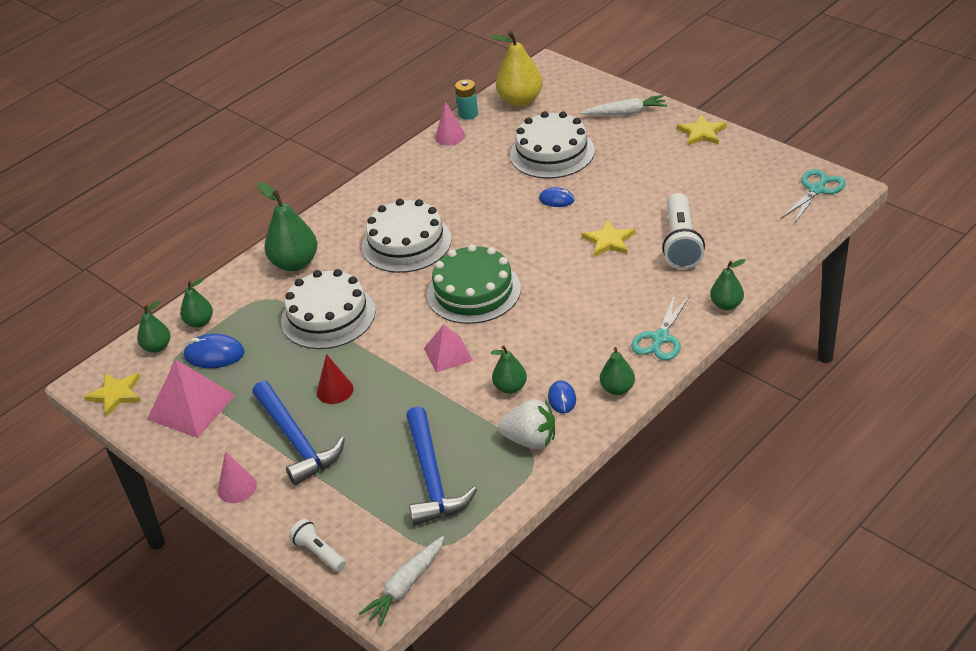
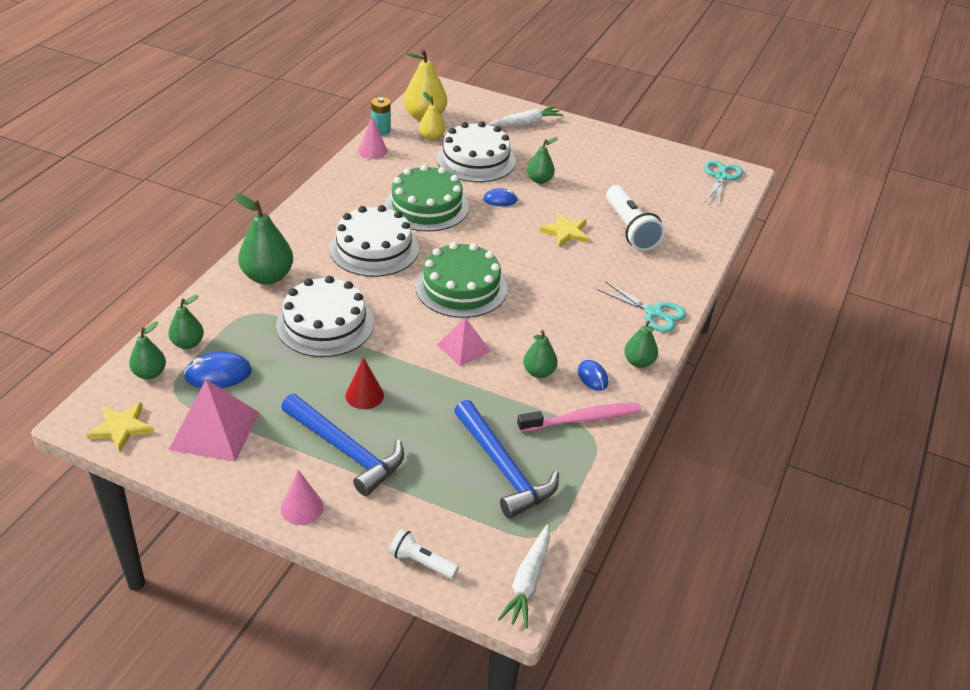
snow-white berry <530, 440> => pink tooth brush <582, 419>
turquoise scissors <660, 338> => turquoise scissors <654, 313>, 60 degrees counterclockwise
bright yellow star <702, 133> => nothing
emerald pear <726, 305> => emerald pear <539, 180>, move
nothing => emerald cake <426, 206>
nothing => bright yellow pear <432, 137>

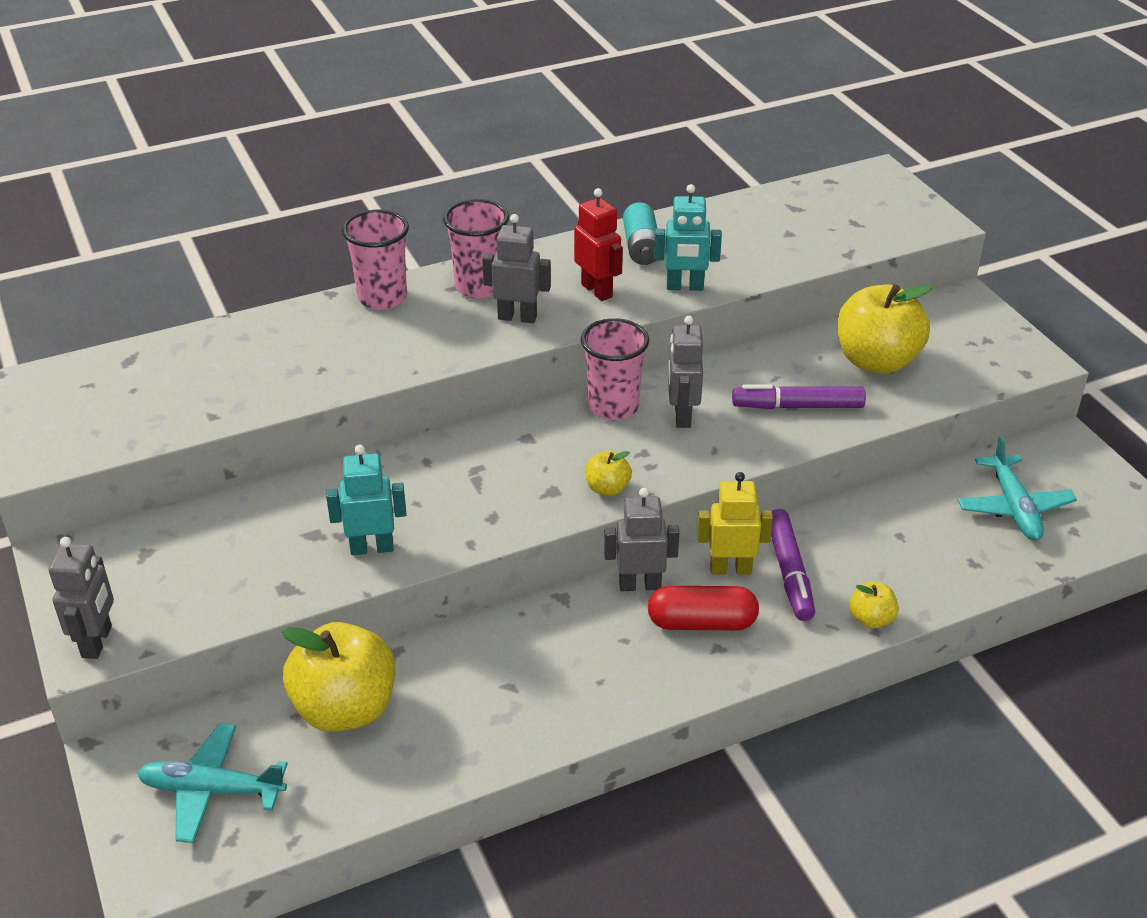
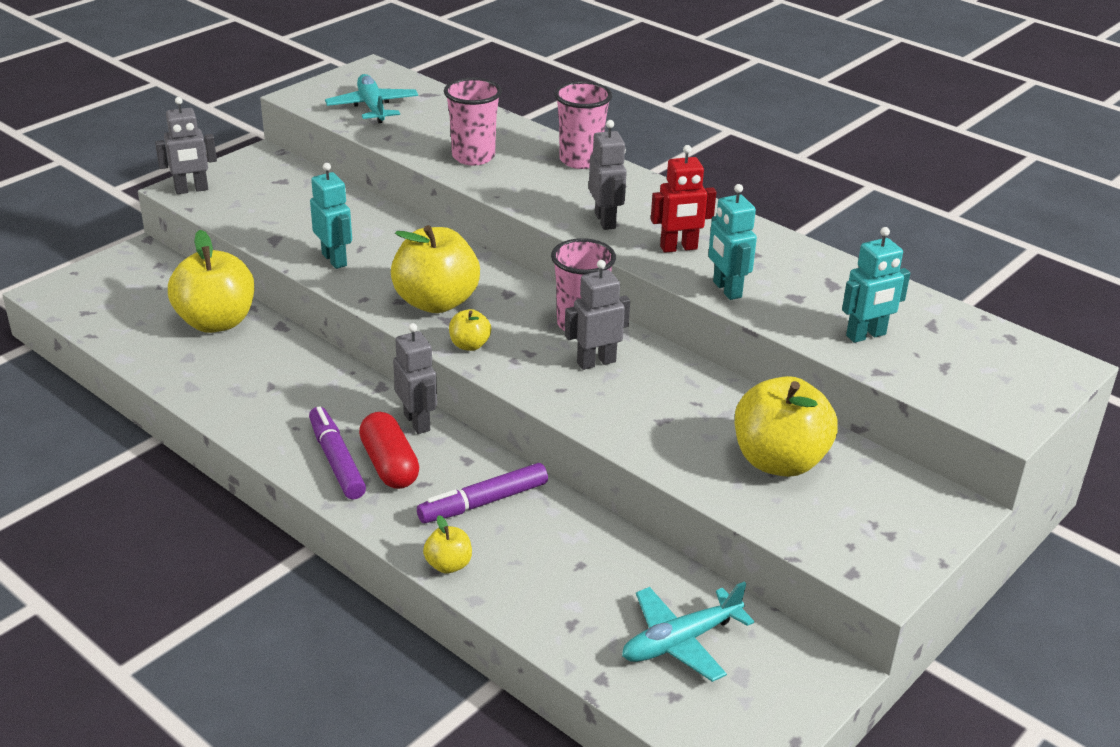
turquoise aeroplane <211, 790> => turquoise aeroplane <372, 107>, move
pink beaker <479, 287> => pink beaker <473, 157>, move
scarlet toy robot <597, 290> => scarlet toy robot <679, 248>, 45 degrees clockwise
turquoise battery <641, 247> => nothing
bright yellow toy robot <730, 569> => nothing
purple marker pen <798, 406> => purple marker pen <336, 461>, move
nothing => bright yellow toy apple <436, 302>
nothing => turquoise toy robot <866, 335>

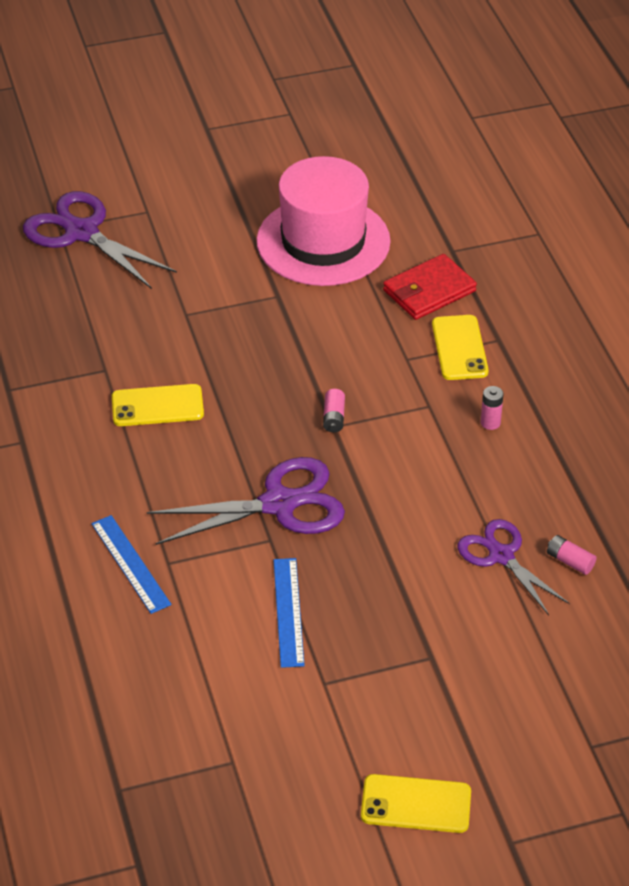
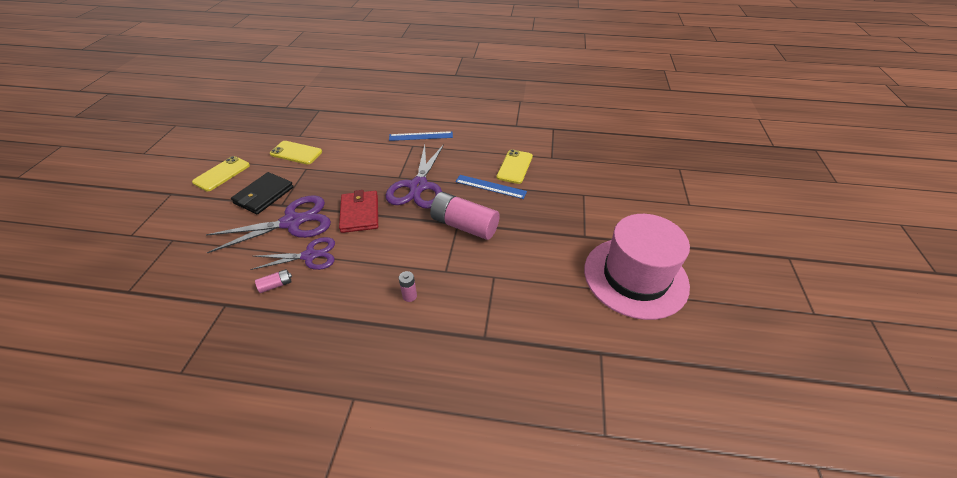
purple scissors <81, 232> => purple scissors <292, 222>, move
blue straightedge <288, 612> => blue straightedge <490, 186>, move
pink battery <334, 417> => pink battery <464, 225>, x2.33
scarlet billfold <429, 291> => scarlet billfold <360, 213>, move
bright yellow smartphone <459, 348> => bright yellow smartphone <296, 153>, move
nothing => jet-black billfold <264, 195>

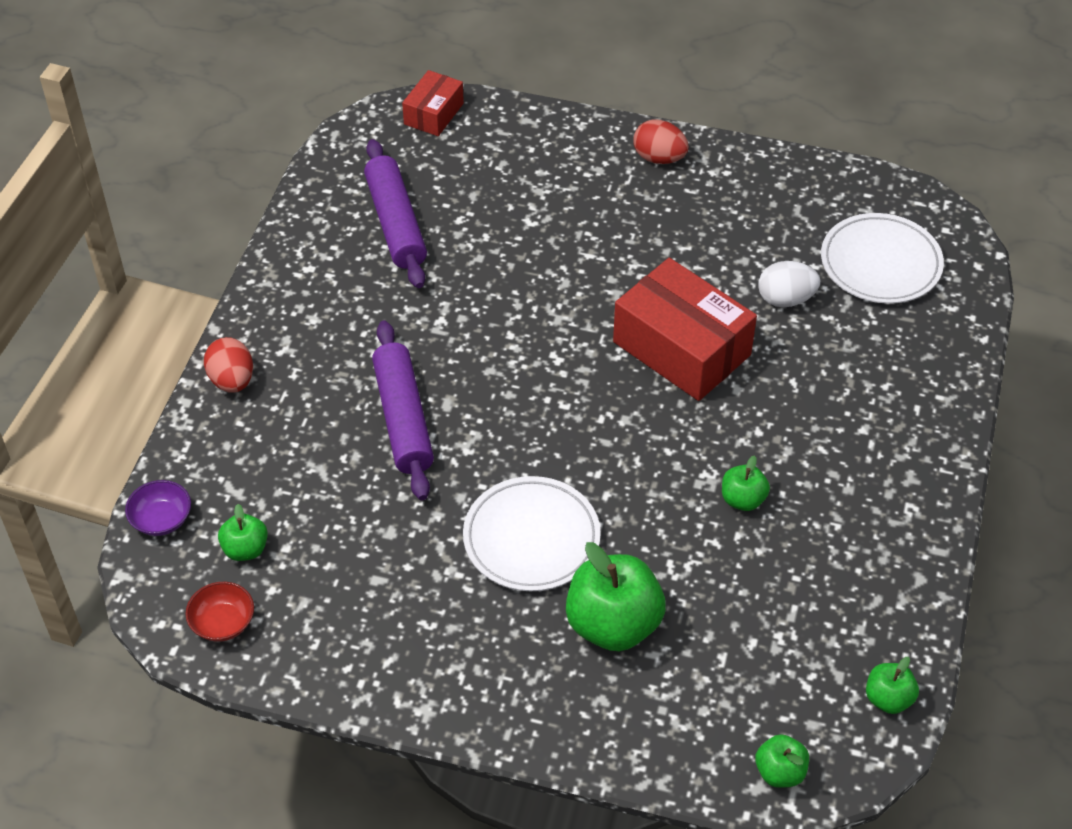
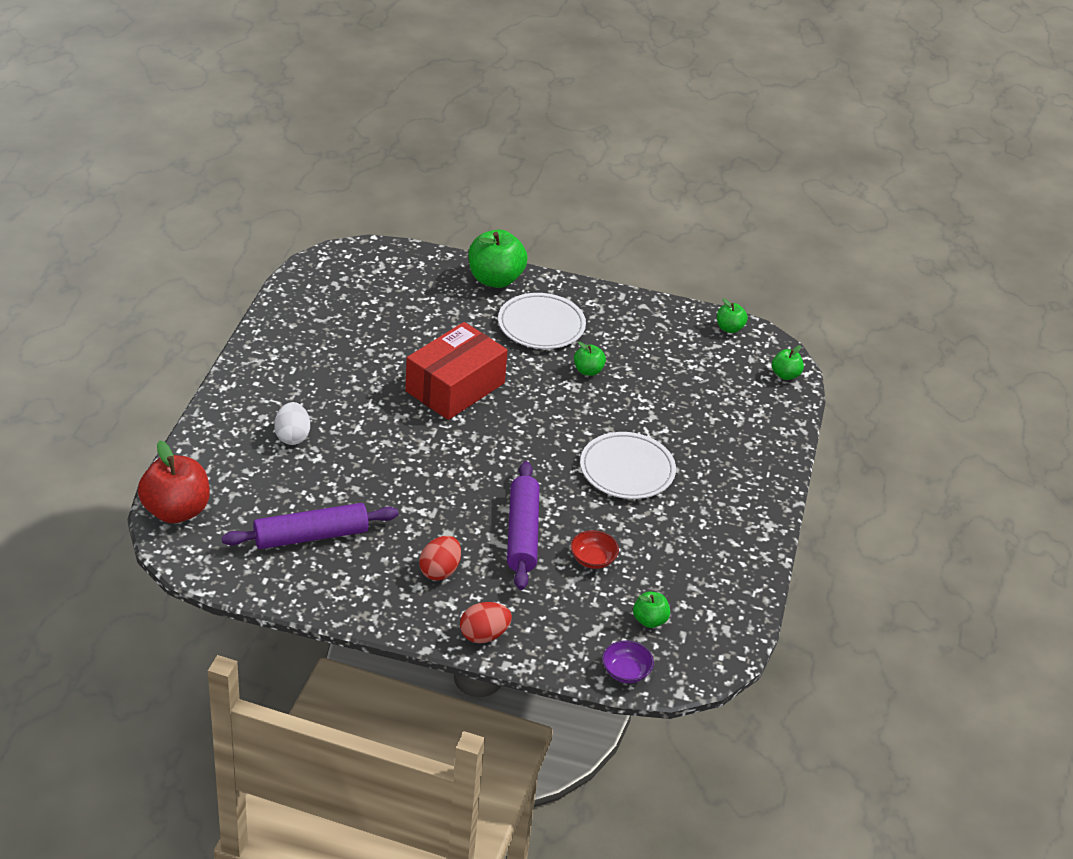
scarlet deep dish <223, 622> => scarlet deep dish <593, 559>, move
purple pastry roller <403, 419> => purple pastry roller <522, 533>, 75 degrees counterclockwise
scarlet parcel <434, 114> => scarlet toy apple <176, 511>
emerald toy apple <613, 624> => emerald toy apple <495, 279>, move
scarlet toy egg <659, 158> => scarlet toy egg <440, 571>, move
snow-white toy egg <785, 299> => snow-white toy egg <292, 436>, move
snow-white flat dish <880, 263> => snow-white flat dish <541, 325>, move

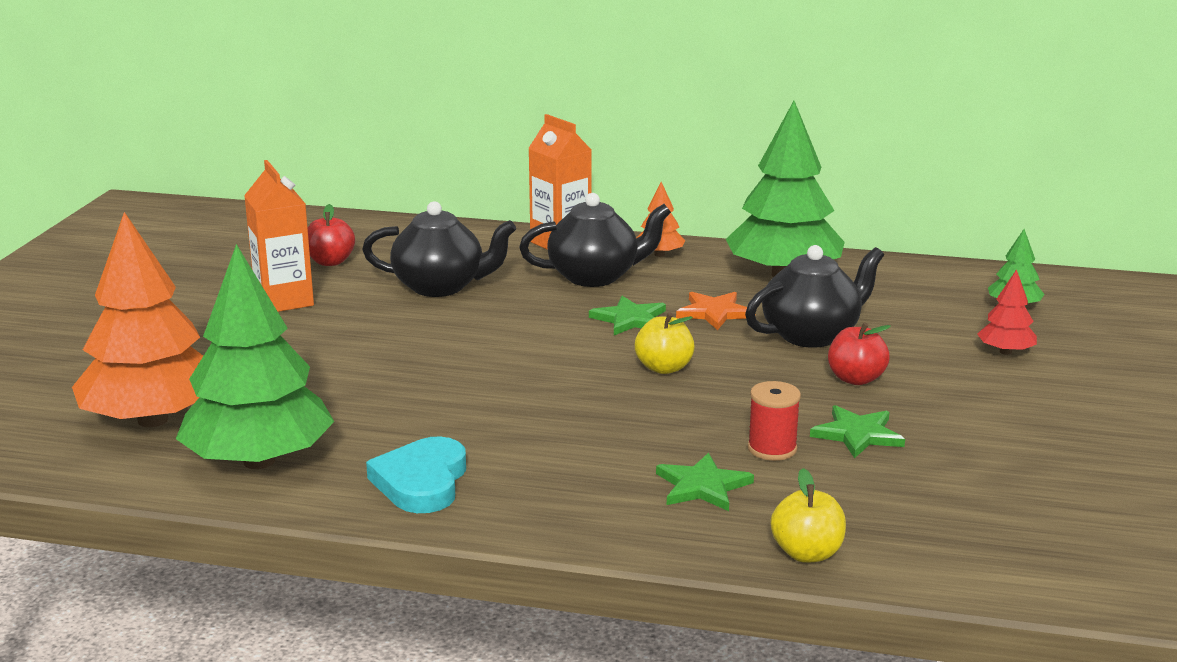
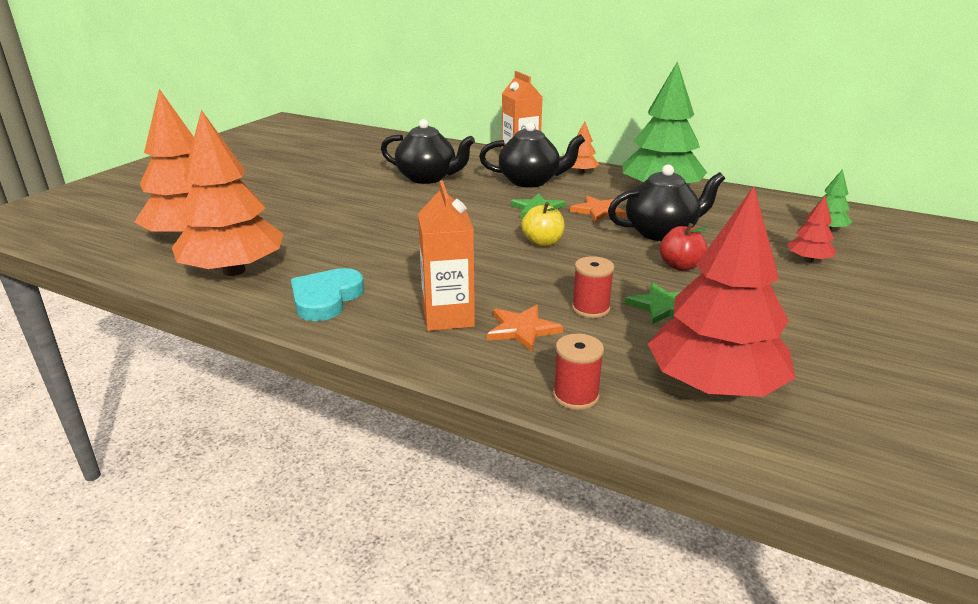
emerald tree <259, 461> => orange-coloured tree <234, 271>
orange-coloured milk carton <284, 301> => orange-coloured milk carton <448, 317>, move
scarlet toy apple <330, 262> => nothing
emerald star <702, 486> => orange-coloured star <522, 329>
bright yellow toy apple <807, 553> => scarlet spool <576, 396>
nothing => scarlet tree <714, 385>

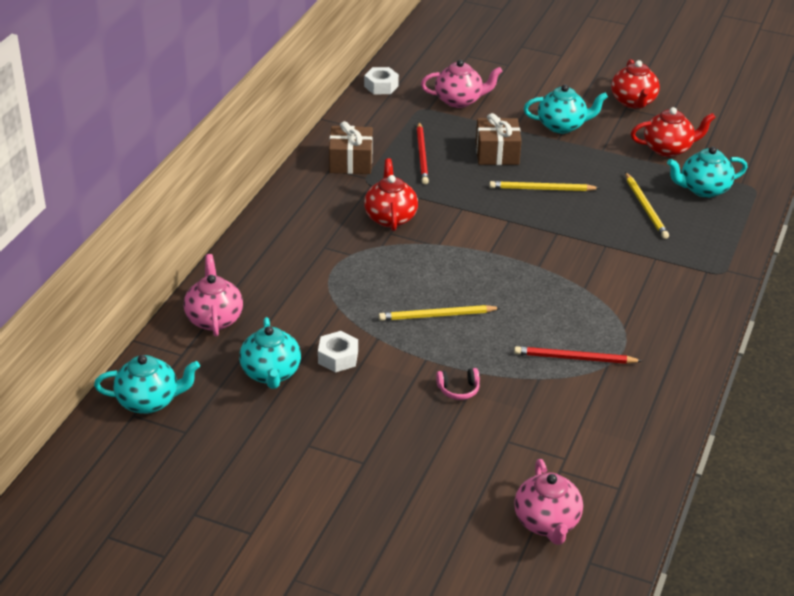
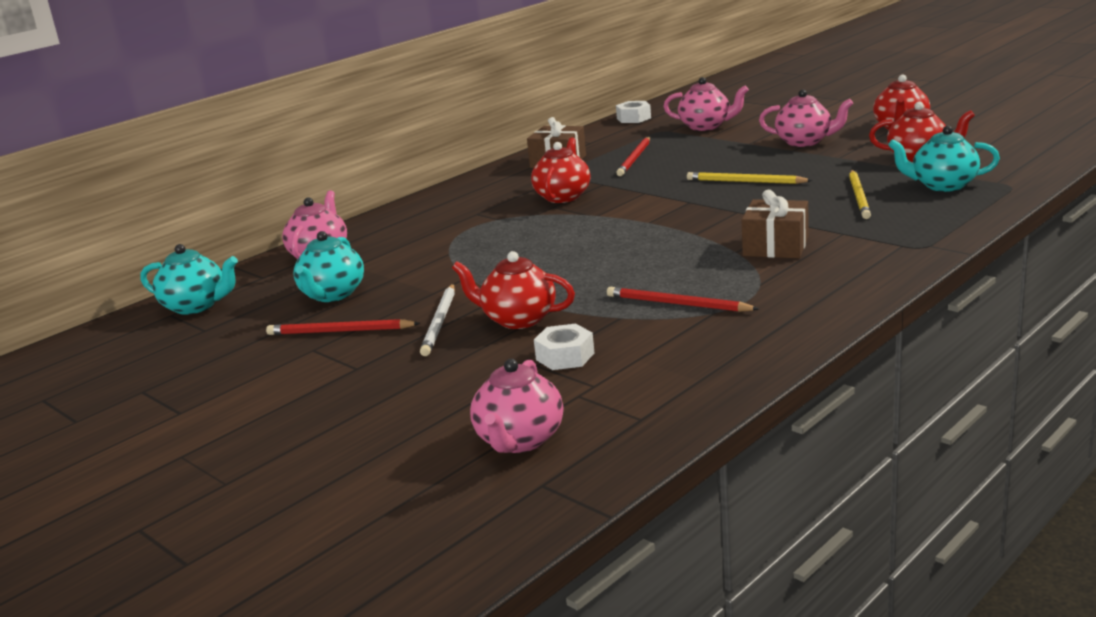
snow-white hex nut <338, 357> => snow-white hex nut <565, 356>, move
bright yellow lead pencil <437, 315> => nothing
pink over-ear headphones <458, 389> => scarlet china teapot <518, 319>
russet gift <497, 153> => russet gift <776, 246>, move
turquoise china teapot <562, 126> => pink china teapot <804, 142>
nothing => scarlet lead pencil <340, 331>
nothing => snow-white lead pencil <440, 322>

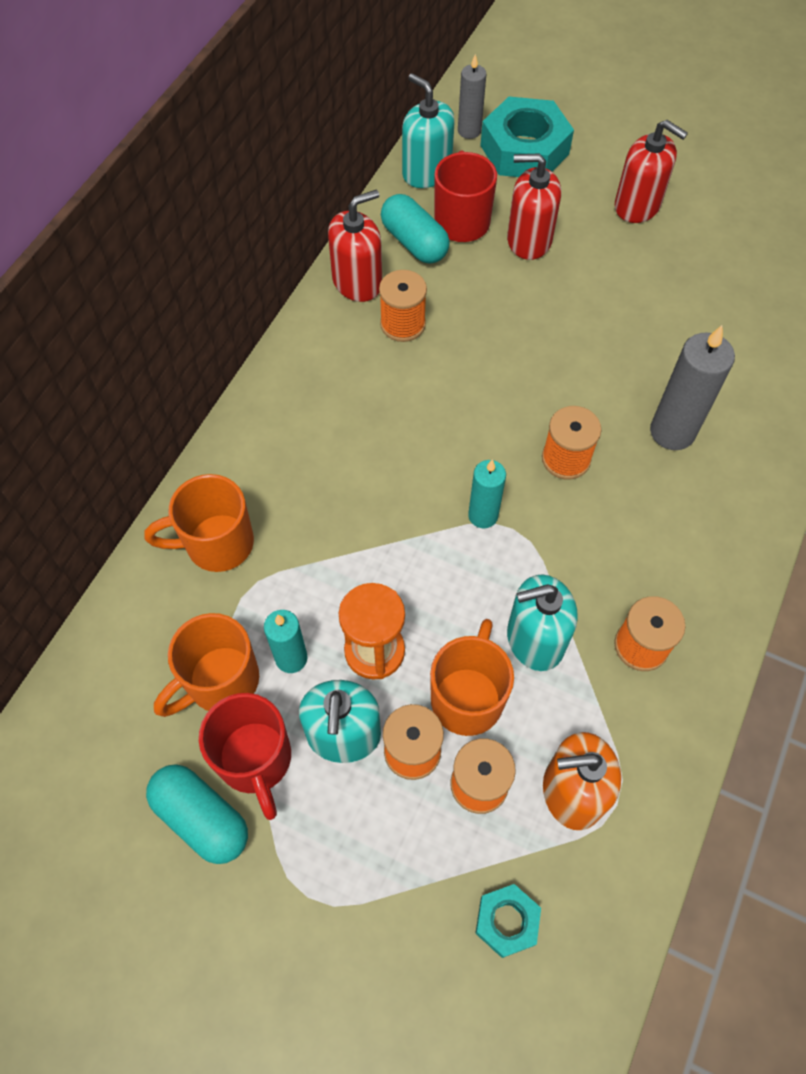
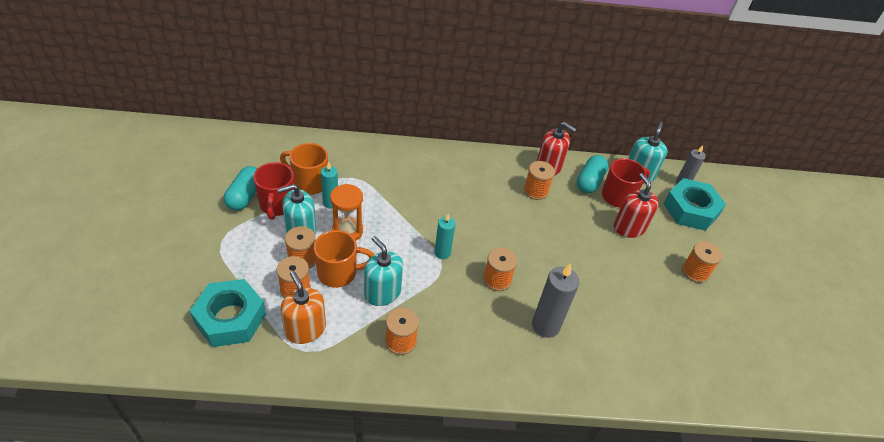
orange-coloured coffee mug <217, 544> => nothing
scarlet coffee mug <255, 760> => scarlet coffee mug <277, 205>, 45 degrees counterclockwise
turquoise hex nut <507, 921> => turquoise hex nut <230, 318>, x2.00
scarlet pump bottle <637, 206> => orange-coloured spool <695, 272>

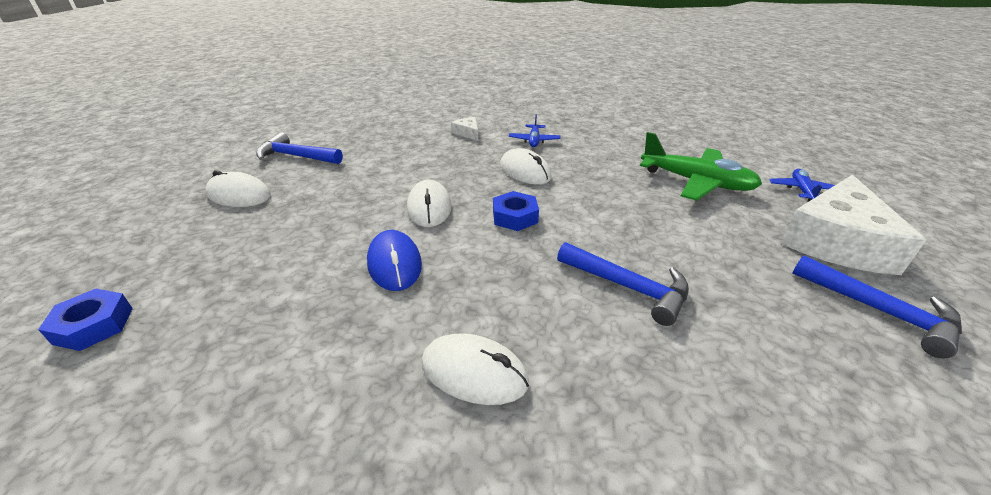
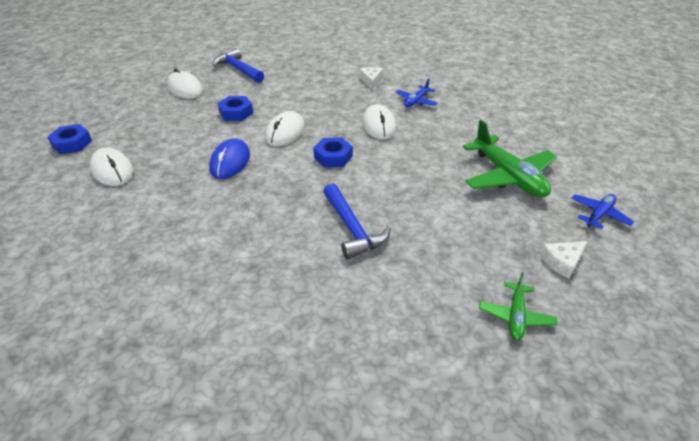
snow-white computer mouse <474, 373> => snow-white computer mouse <112, 170>, move
snow-white cheese <836, 241> => snow-white cheese <562, 262>, x0.42
blue claw hammer <880, 311> => emerald aeroplane <515, 316>
nothing => blue hex nut <236, 113>

